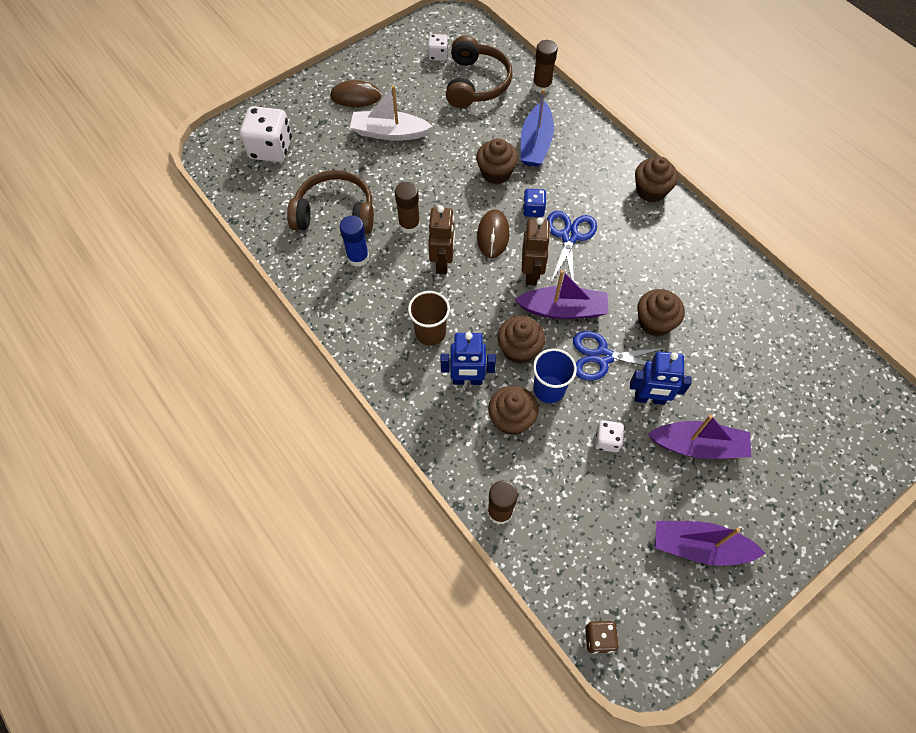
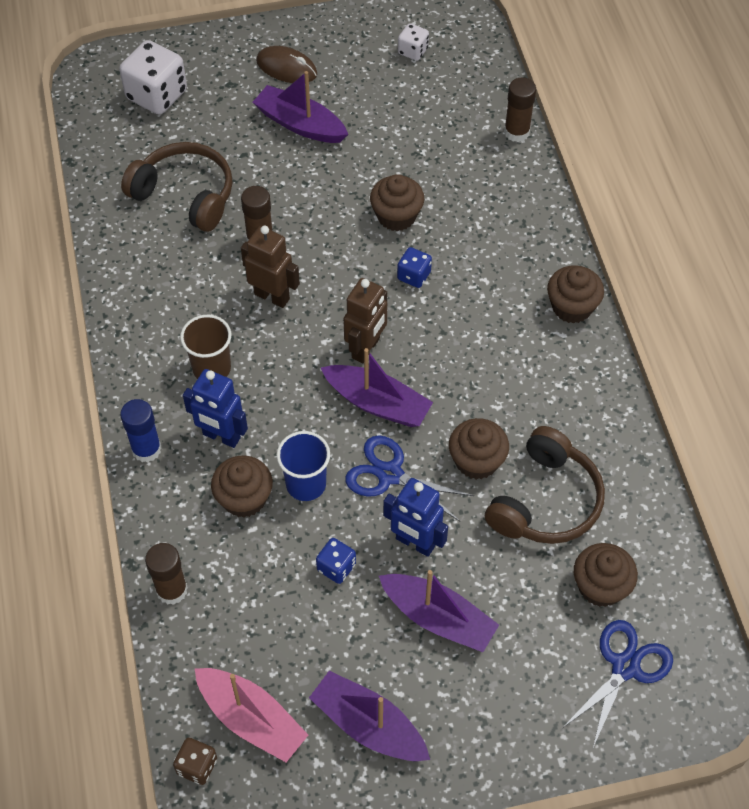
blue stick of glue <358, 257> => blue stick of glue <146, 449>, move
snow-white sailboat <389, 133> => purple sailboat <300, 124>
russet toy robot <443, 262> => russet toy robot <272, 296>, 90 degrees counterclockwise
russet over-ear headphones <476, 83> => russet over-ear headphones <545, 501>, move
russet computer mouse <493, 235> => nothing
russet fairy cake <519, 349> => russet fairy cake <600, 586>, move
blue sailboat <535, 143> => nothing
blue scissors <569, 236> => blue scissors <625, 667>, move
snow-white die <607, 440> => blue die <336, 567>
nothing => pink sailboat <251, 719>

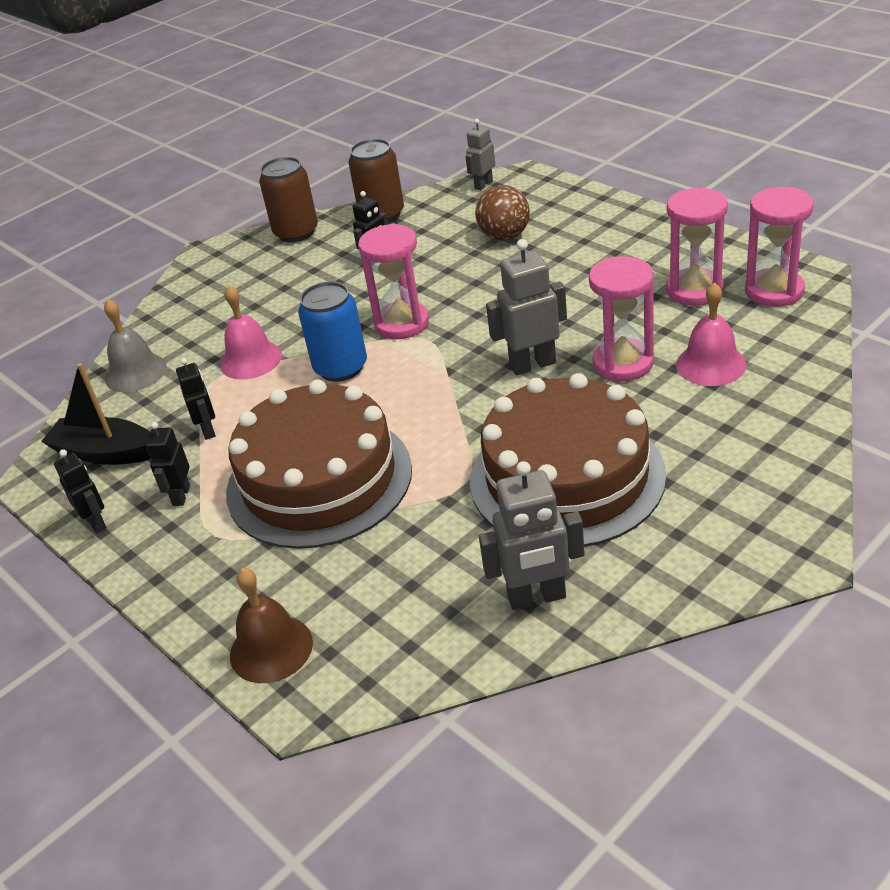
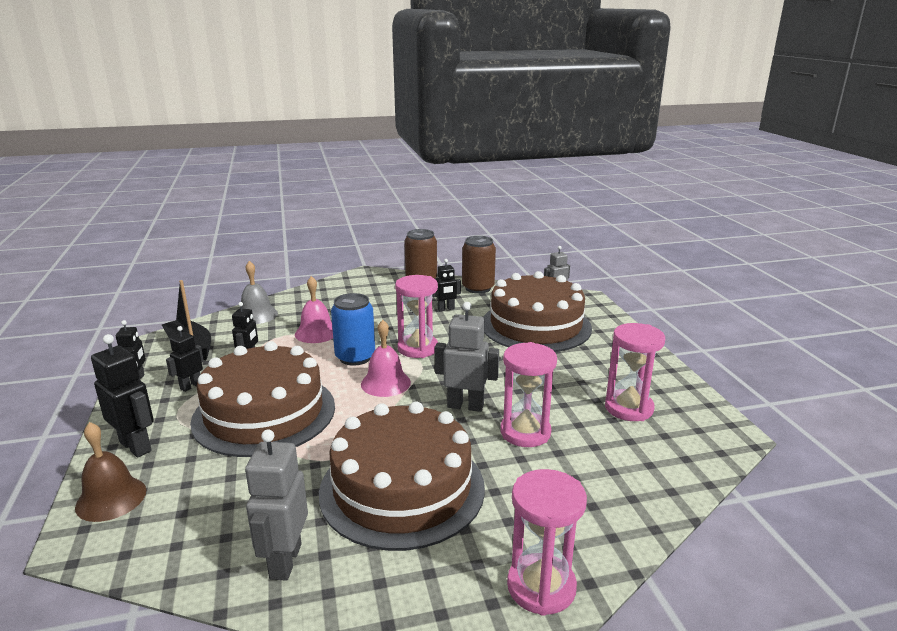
russet sphere <504, 236> => russet cake <535, 326>
grey toy robot <537, 597> => grey toy robot <285, 561>, 75 degrees clockwise
pink school bell <711, 364> => pink school bell <385, 383>, move
pink sandglass <774, 291> => pink sandglass <541, 587>, move
nothing => jet-black toy robot <136, 446>

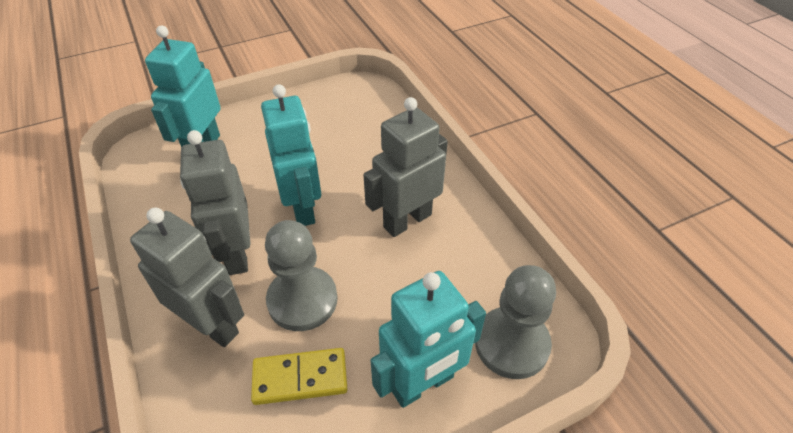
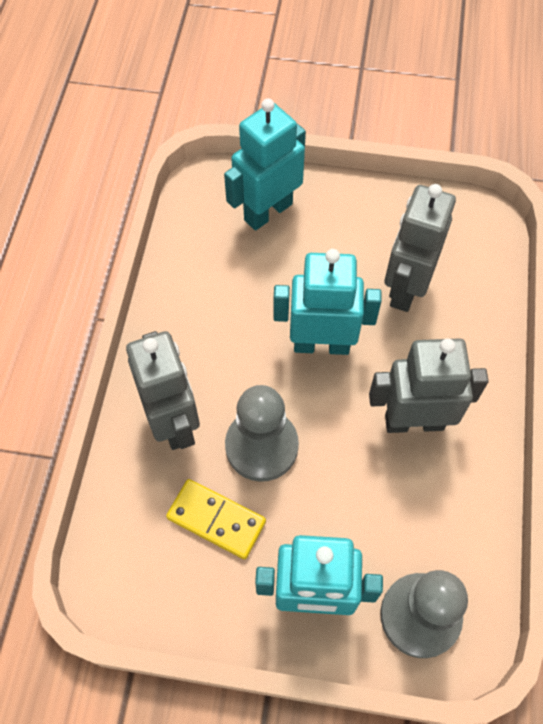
grey toy robot <236, 253> => grey toy robot <405, 288>, move
turquoise toy robot <303, 208> => turquoise toy robot <321, 344>, 105 degrees counterclockwise

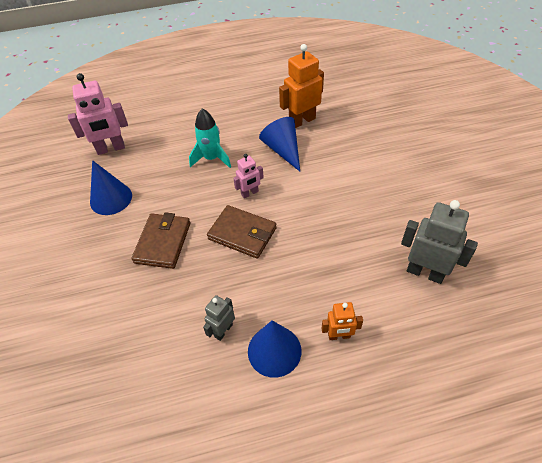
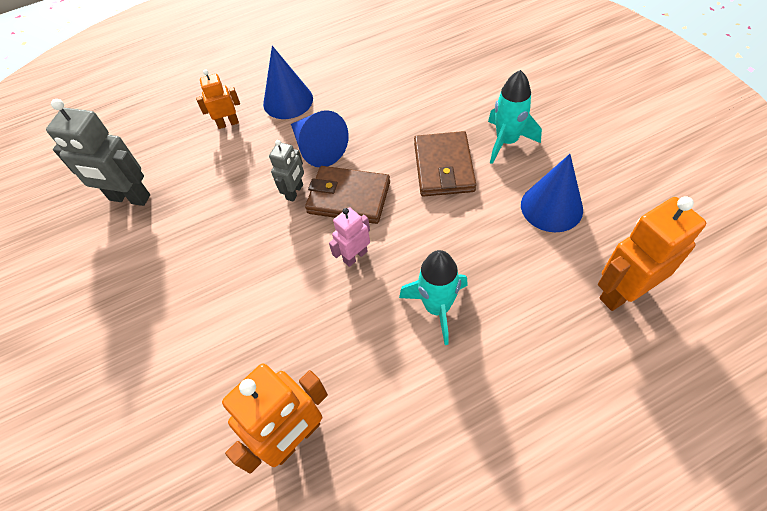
pink toy robot <111, 149> => orange-coloured toy robot <622, 292>
grey toy robot <223, 330> => grey toy robot <295, 192>, move
blue cone shape <283, 150> => blue cone shape <318, 148>, move
nothing => turquoise toy rocket <506, 141>

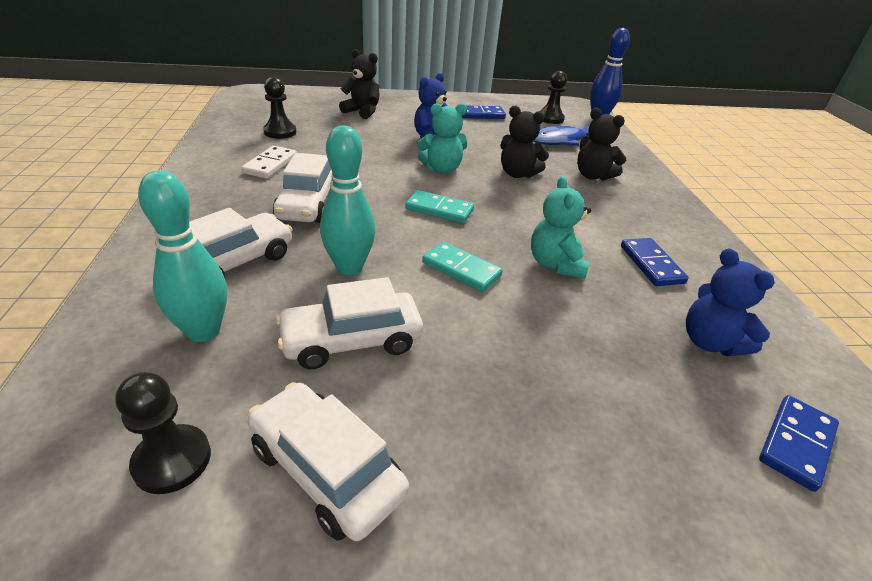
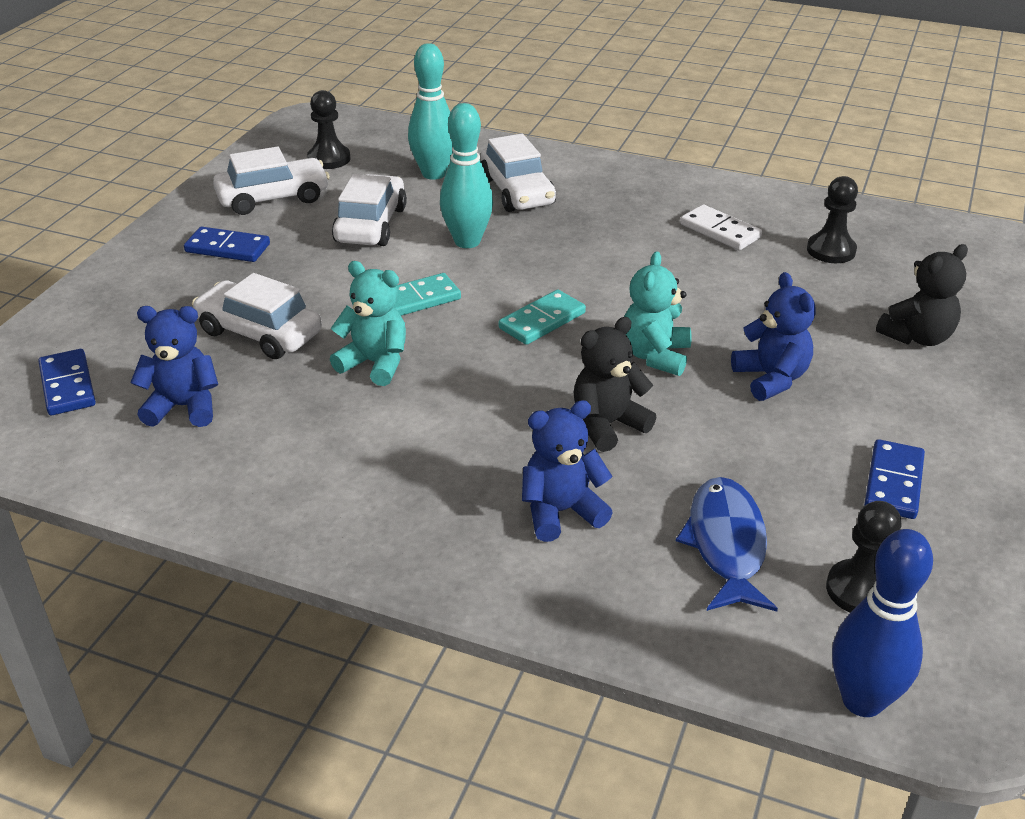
snow-white car <308, 205> => snow-white car <259, 333>, move
jet-black stuffed bear <593, 176> => blue stuffed bear <561, 512>
blue domino piece <651, 264> => blue domino piece <227, 248>, move

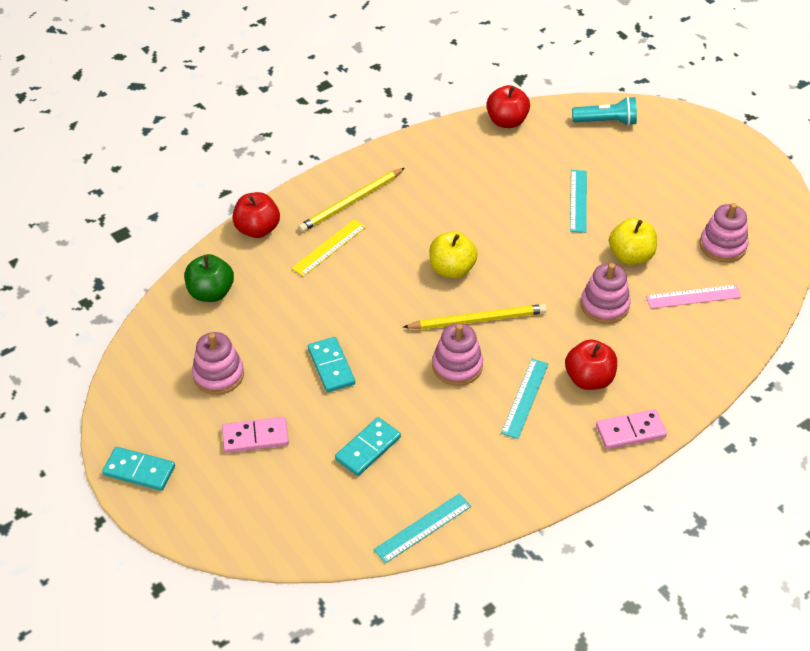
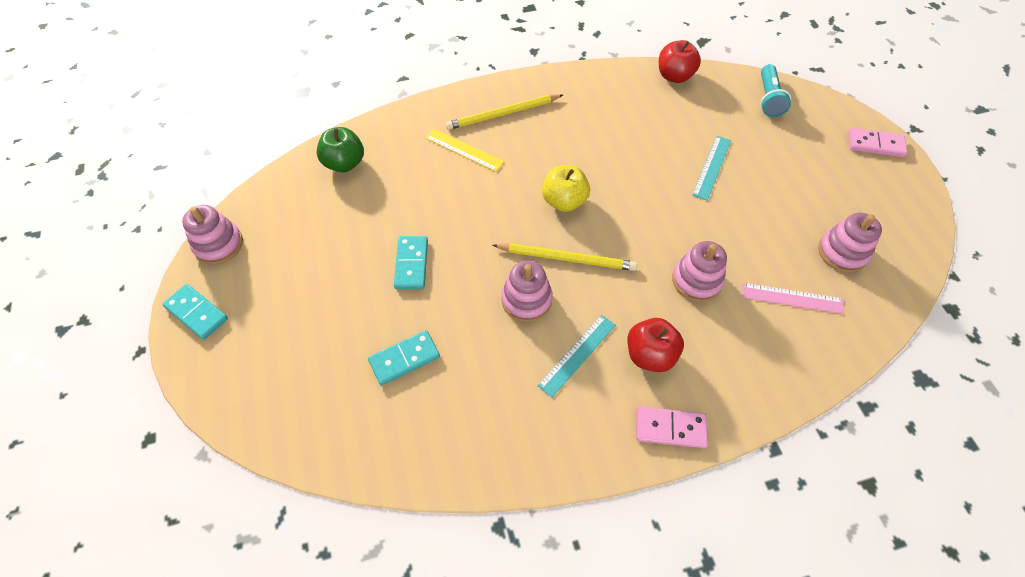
pink stacking rings <218, 375> => pink stacking rings <218, 244>, move
pink domino piece <255, 437> => pink domino piece <875, 144>, move
scarlet toy apple <257, 229> => nothing
bright yellow straightedge <329, 247> => bright yellow straightedge <464, 150>, 60 degrees clockwise
turquoise straightedge <422, 528> => nothing
turquoise torch <606, 122> => turquoise torch <768, 99>, 75 degrees clockwise
bright yellow toy apple <630, 256> => nothing

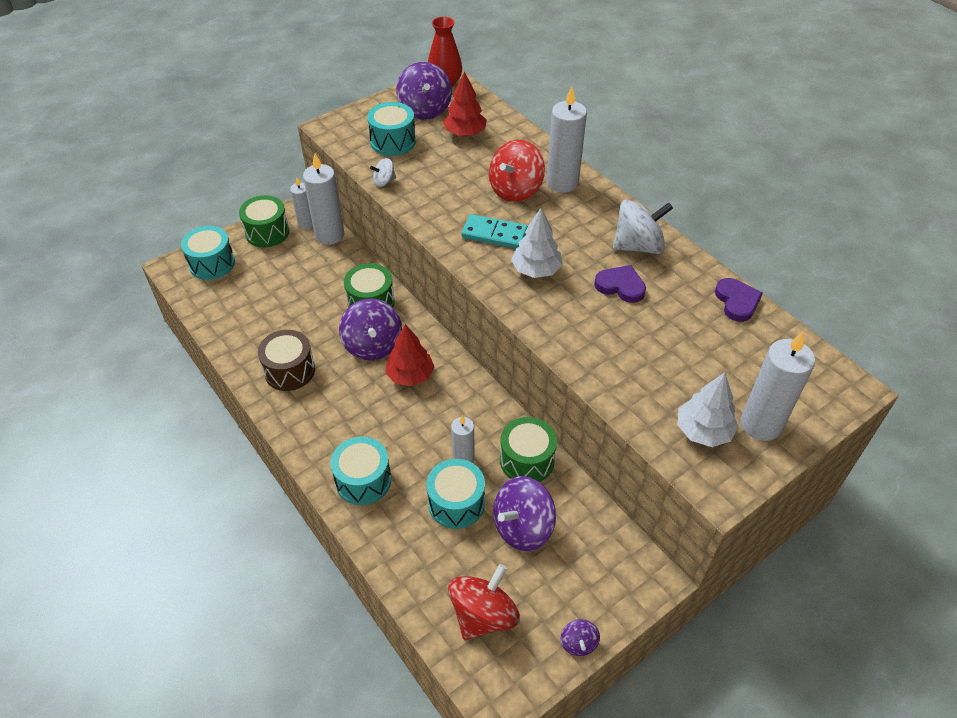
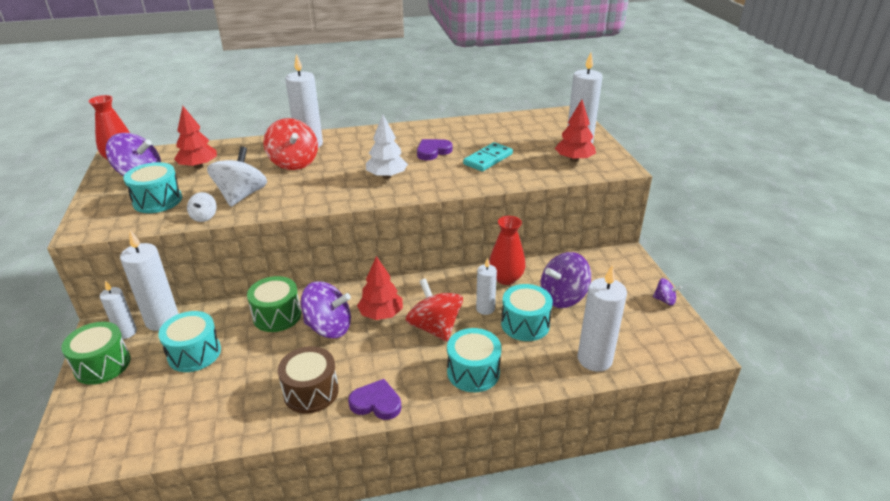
turquoise snare drum <212, 263> => turquoise snare drum <194, 353>, move
scarlet toy top <483, 615> => scarlet toy top <435, 327>, move
turquoise domino piece <494, 234> => turquoise domino piece <488, 159>, move
purple toy top <522, 527> => purple toy top <563, 297>, 75 degrees clockwise
emerald snare drum <527, 460> => scarlet vase <506, 278>
snow-white toy top <638, 246> => snow-white toy top <241, 196>, move
snow-white tree <703, 431> => scarlet tree <574, 160>
purple love heart <737, 301> => purple love heart <376, 403>, move
nothing => snow-white pillar candle <594, 359>

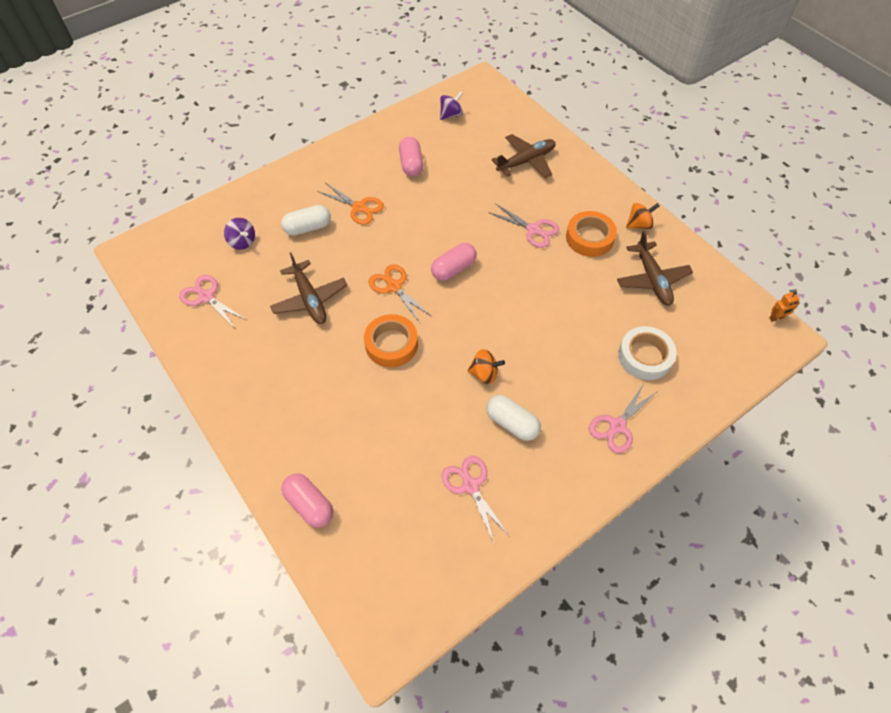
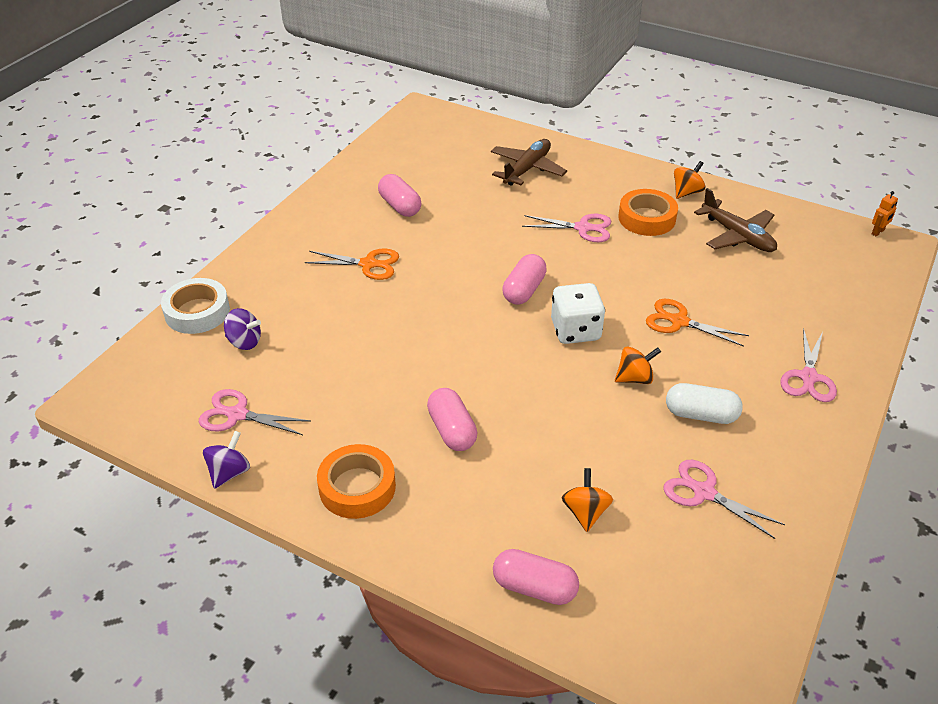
russet aeroplane <310, 299> => nothing
snow-white pill <308, 228> => nothing
orange-coloured sticky tape <391, 344> => orange-coloured sticky tape <357, 487>, move
orange-coloured scissors <394, 287> => orange-coloured scissors <679, 321>, move
purple toy top <451, 115> => purple toy top <229, 472>, move
snow-white sticky tape <645, 356> => snow-white sticky tape <197, 312>, move
nothing => pink pill <452, 430>
nothing => snow-white die <575, 330>
nothing => orange-coloured toy top <585, 512>

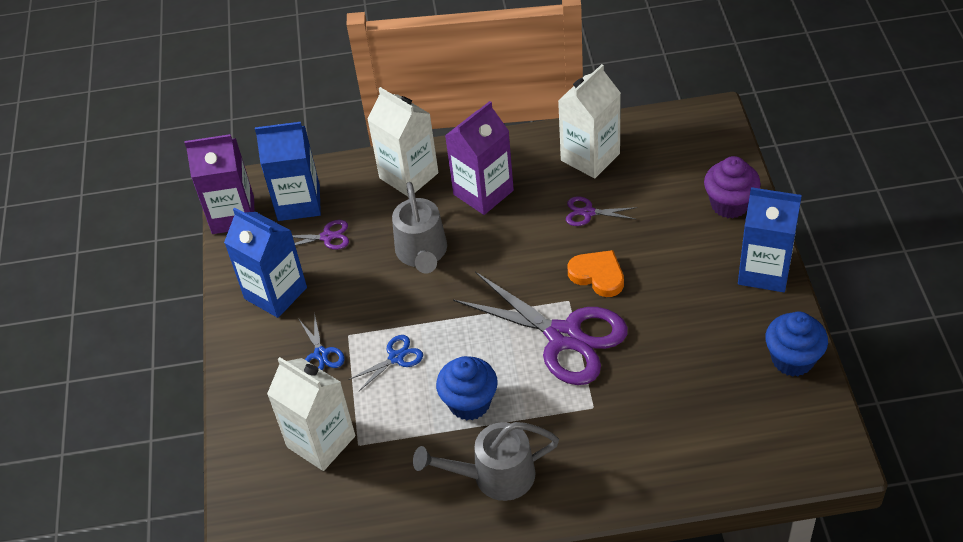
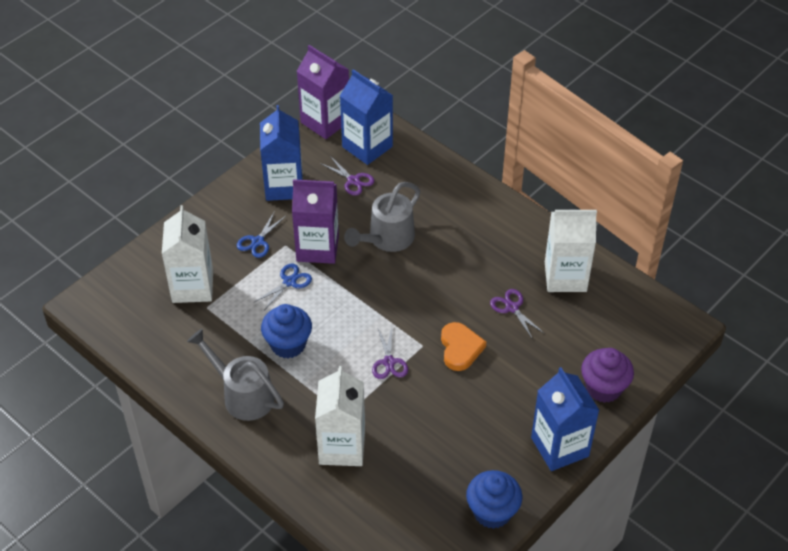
blue scissors <396, 358> => blue scissors <289, 282>, 60 degrees counterclockwise
snow-white milk carton <409, 175> => snow-white milk carton <342, 447>, move
purple milk carton <483, 192> => purple milk carton <317, 248>, move
purple scissors <564, 336> => purple scissors <389, 362>, x0.43

